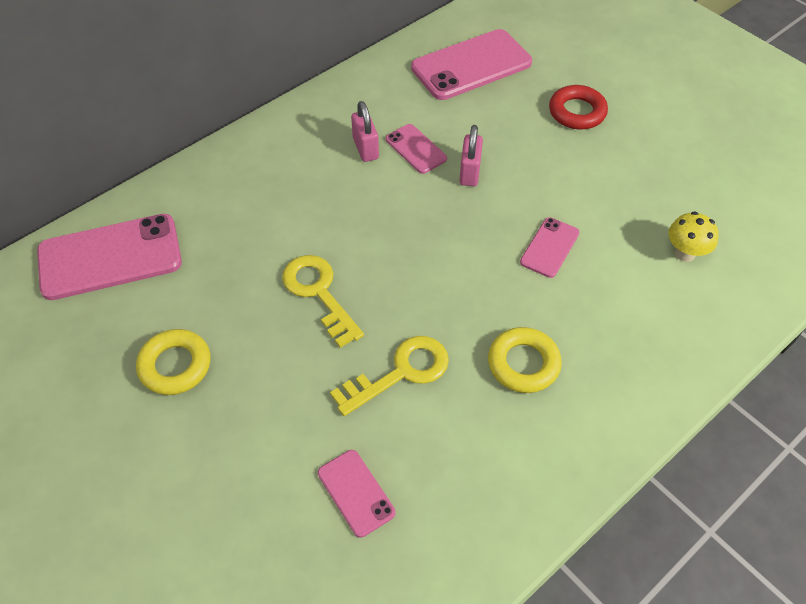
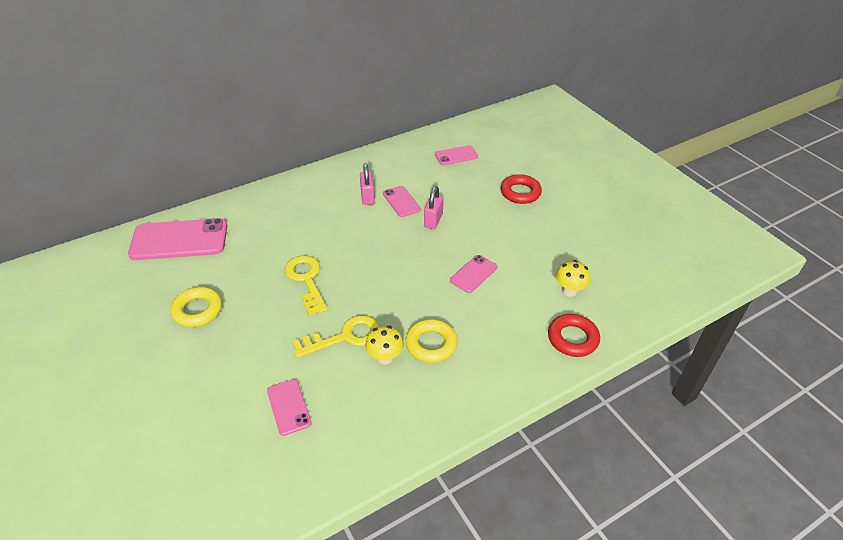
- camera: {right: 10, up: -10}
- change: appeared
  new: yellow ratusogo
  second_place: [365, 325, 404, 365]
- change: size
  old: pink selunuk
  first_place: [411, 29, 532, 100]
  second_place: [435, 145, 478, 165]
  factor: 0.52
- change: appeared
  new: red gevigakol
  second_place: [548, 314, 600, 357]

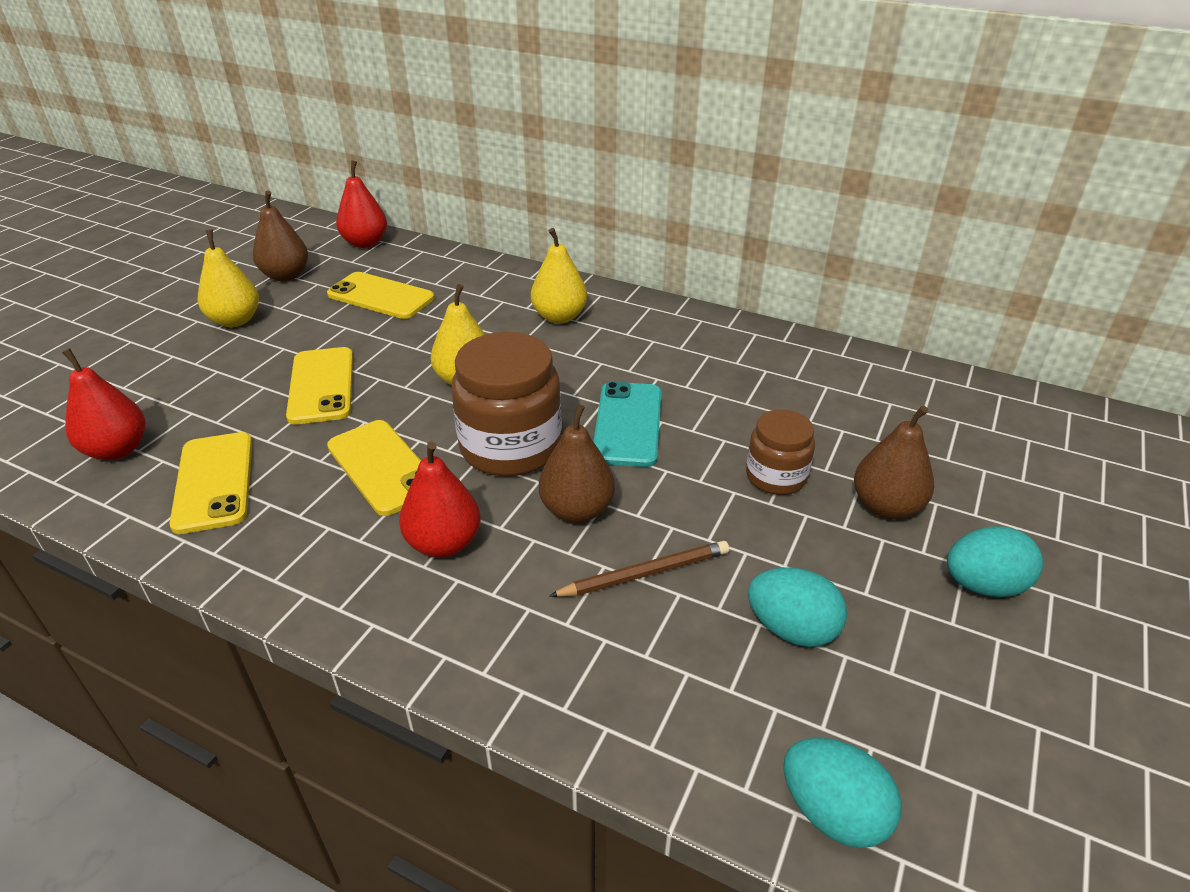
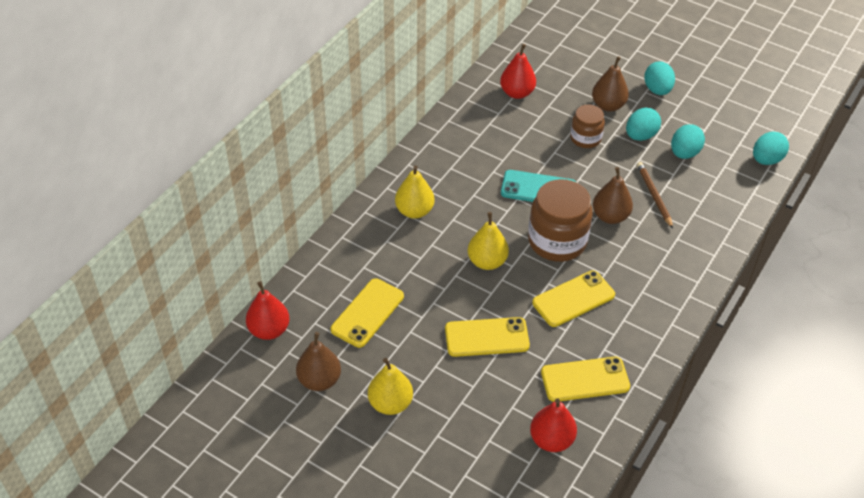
- camera: {right: -85, up: 10}
- change: relocated
  old: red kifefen
  first_place: [399, 442, 480, 558]
  second_place: [500, 44, 536, 99]
- change: appeared
  new: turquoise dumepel
  second_place: [626, 108, 661, 141]

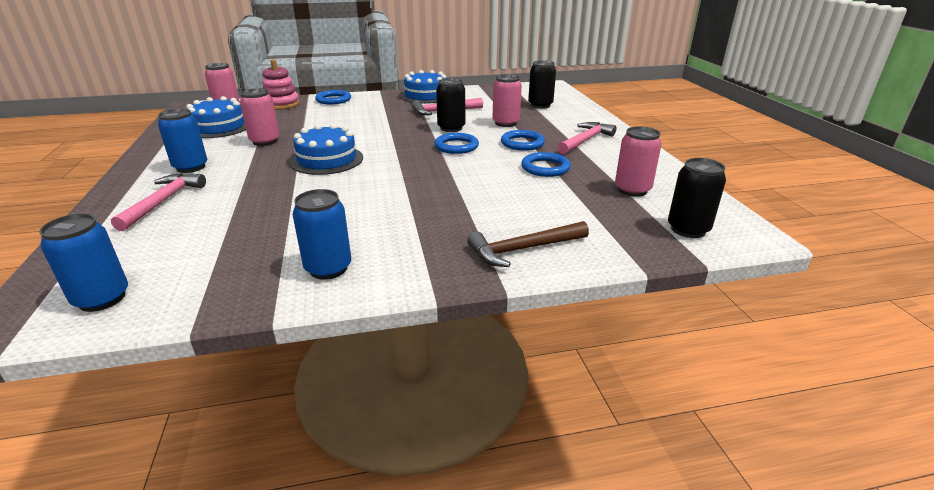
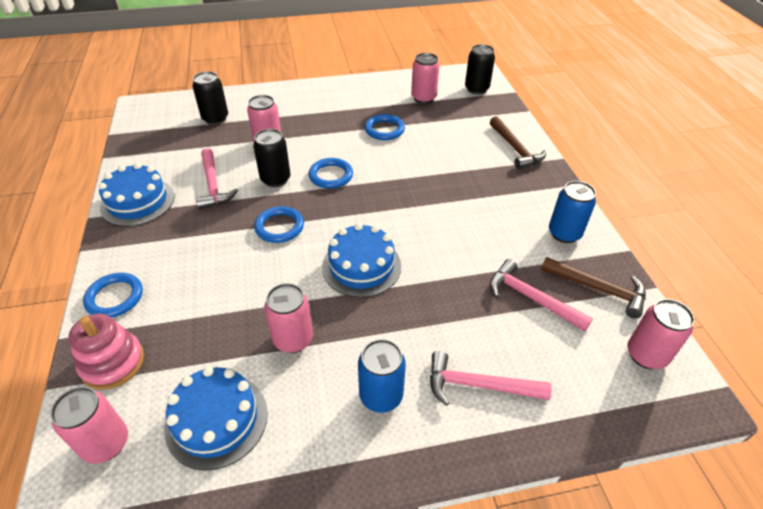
- camera: {right: -90, up: 15}
- change: relocated
  old: blue gevigakol
  first_place: [501, 130, 545, 151]
  second_place: [254, 206, 304, 243]
- change: relocated
  old: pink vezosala
  first_place: [557, 122, 616, 154]
  second_place: [490, 259, 593, 331]
- change: appeared
  new: brown vezosala
  second_place: [541, 257, 646, 318]
- change: colour
  old: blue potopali
  new: pink potopali
  first_place: [39, 214, 128, 312]
  second_place: [627, 299, 695, 369]

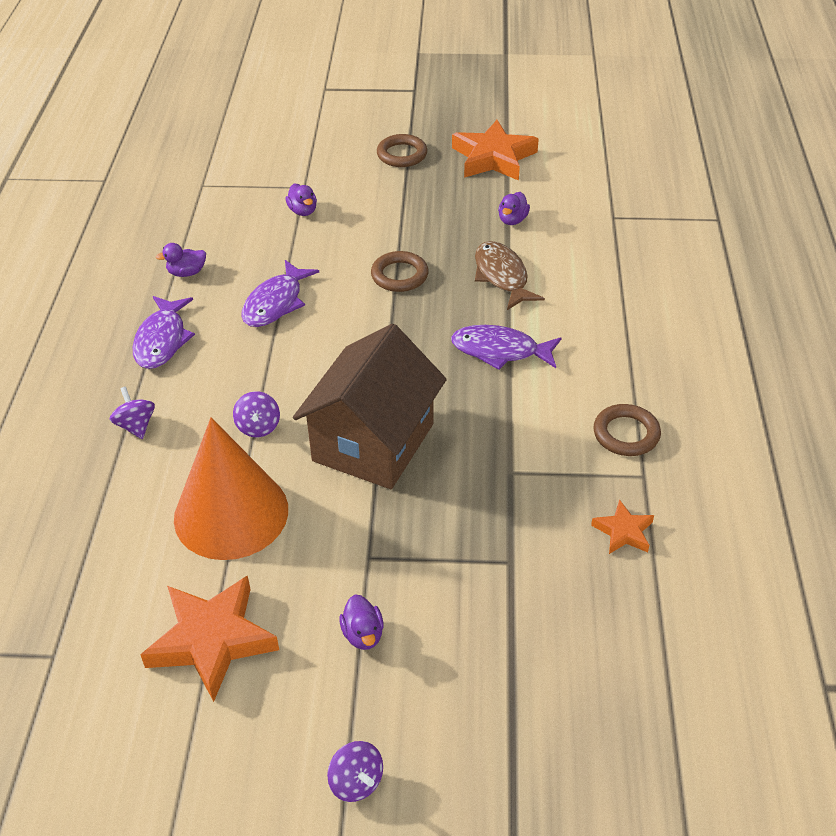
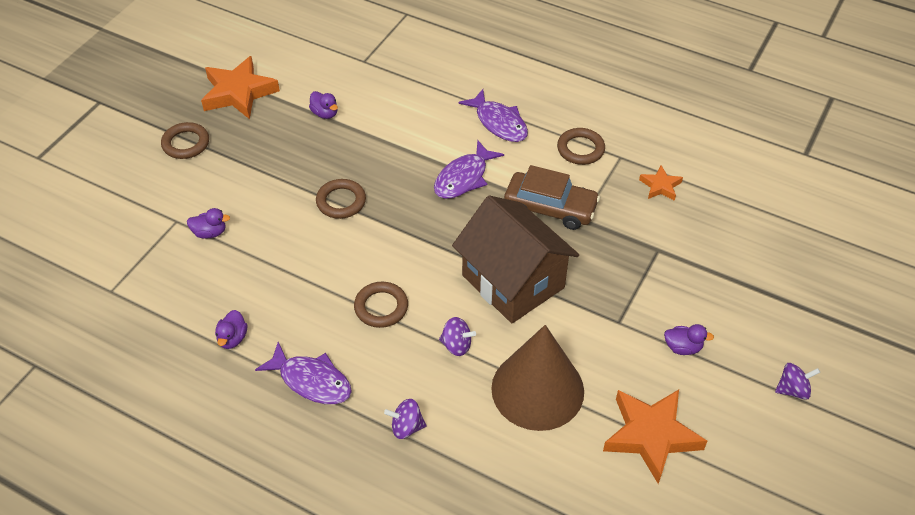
- camera: {right: -65, up: 5}
- change: appeared
  new: brown gevigakol
  second_place: [354, 282, 408, 328]
- change: relocated
  old: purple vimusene
  first_place: [241, 260, 319, 327]
  second_place: [459, 89, 528, 142]
- change: colour
  old: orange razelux
  new: brown razelux
  first_place: [174, 418, 288, 560]
  second_place: [491, 325, 584, 431]
- change: appeared
  new: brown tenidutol
  second_place: [504, 165, 600, 230]
- change: missing
  old: brown vimusene
  first_place: [475, 241, 545, 310]

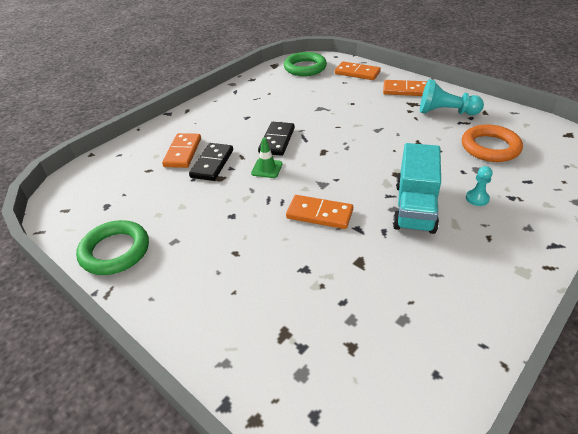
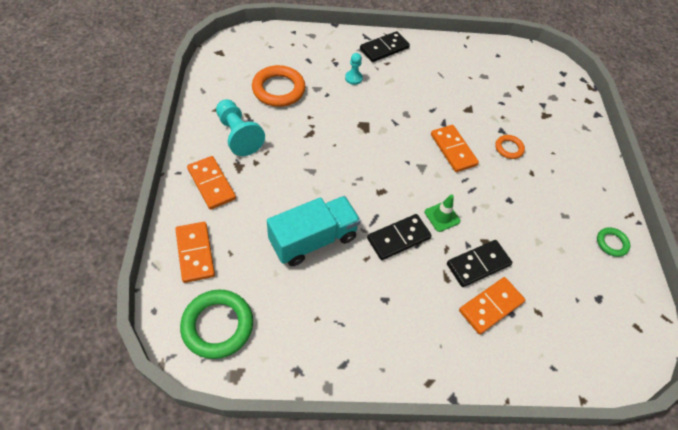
- camera: {right: -140, up: 15}
- change: relocated
  old: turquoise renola
  first_place: [393, 143, 441, 234]
  second_place: [267, 196, 361, 266]
- change: appeared
  new: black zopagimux
  second_place: [360, 31, 410, 62]
- change: appeared
  new: orange gevigakol
  second_place: [495, 135, 525, 159]
- change: size
  old: green gevigakol
  first_place: [76, 220, 149, 275]
  second_place: [597, 227, 630, 257]
  factor: 0.53

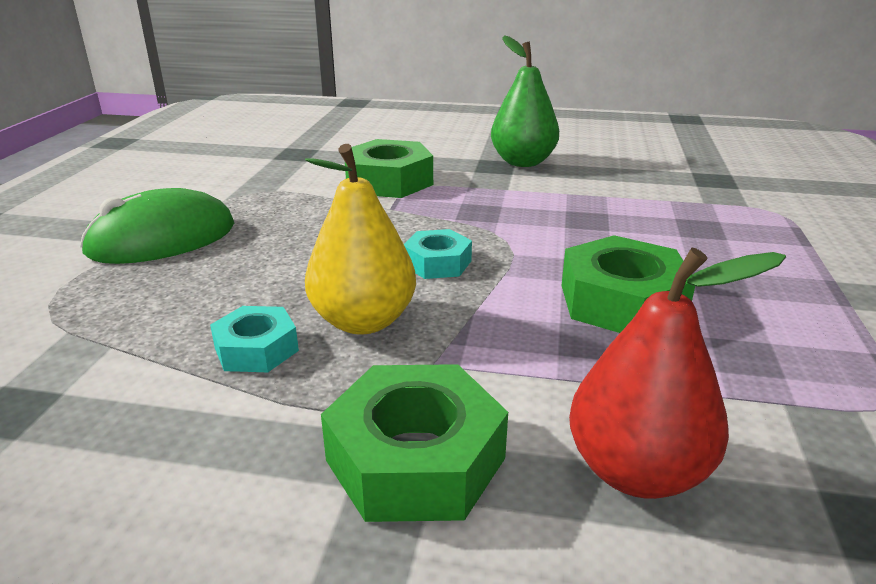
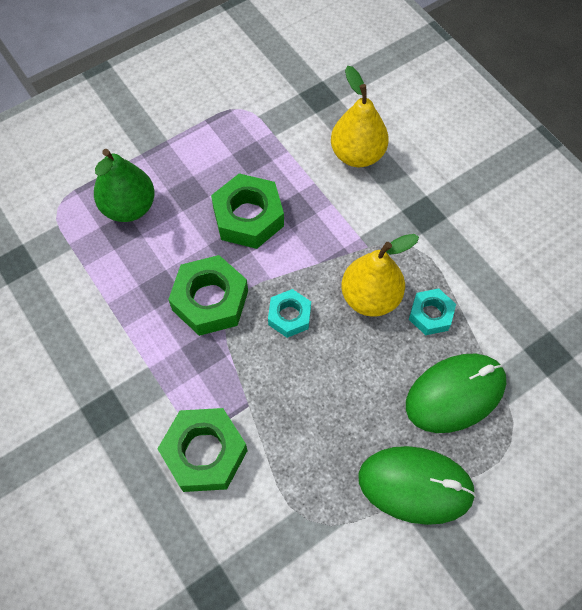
- camera: {right: -135, up: 35}
- change: relocated
  old: green kifefen
  first_place: [491, 35, 559, 167]
  second_place: [94, 149, 155, 222]
- change: relocated
  old: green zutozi
  first_place: [321, 364, 508, 522]
  second_place: [168, 255, 248, 336]
- change: colour
  old: red kifefen
  new: yellow kifefen
  first_place: [569, 248, 786, 499]
  second_place: [331, 66, 389, 167]
- change: appeared
  new: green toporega
  second_place: [406, 354, 506, 433]

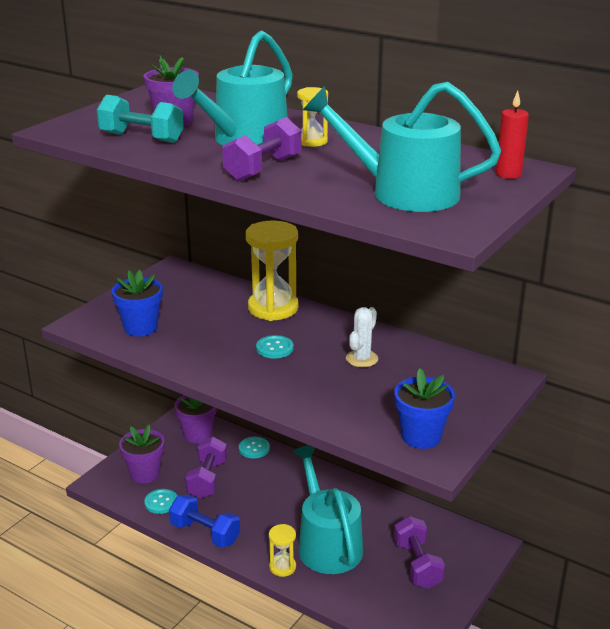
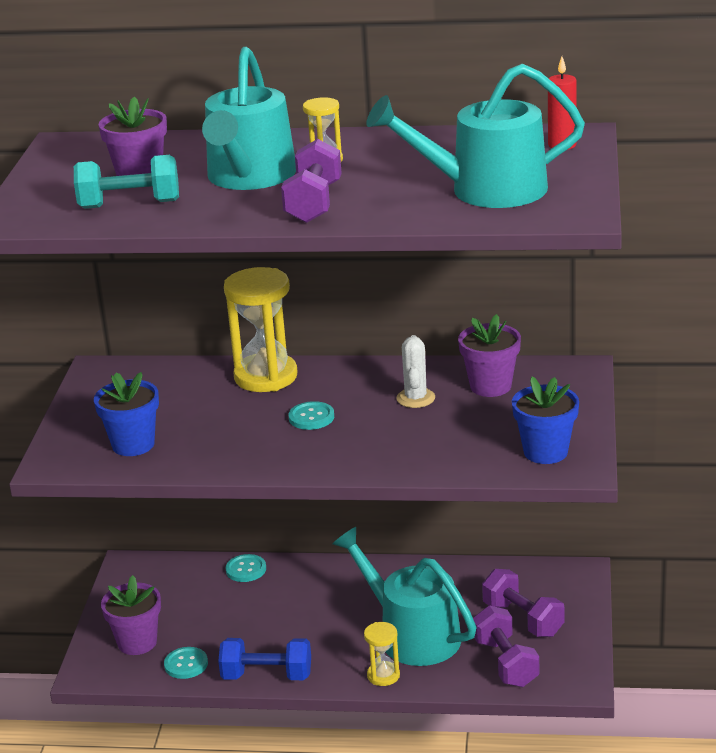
- camera: {right: -25, up: 0}
- change: relocated
  old: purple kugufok
  first_place: [174, 395, 217, 443]
  second_place: [458, 314, 521, 397]
- change: relocated
  old: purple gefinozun
  first_place: [186, 437, 227, 499]
  second_place: [473, 605, 539, 687]

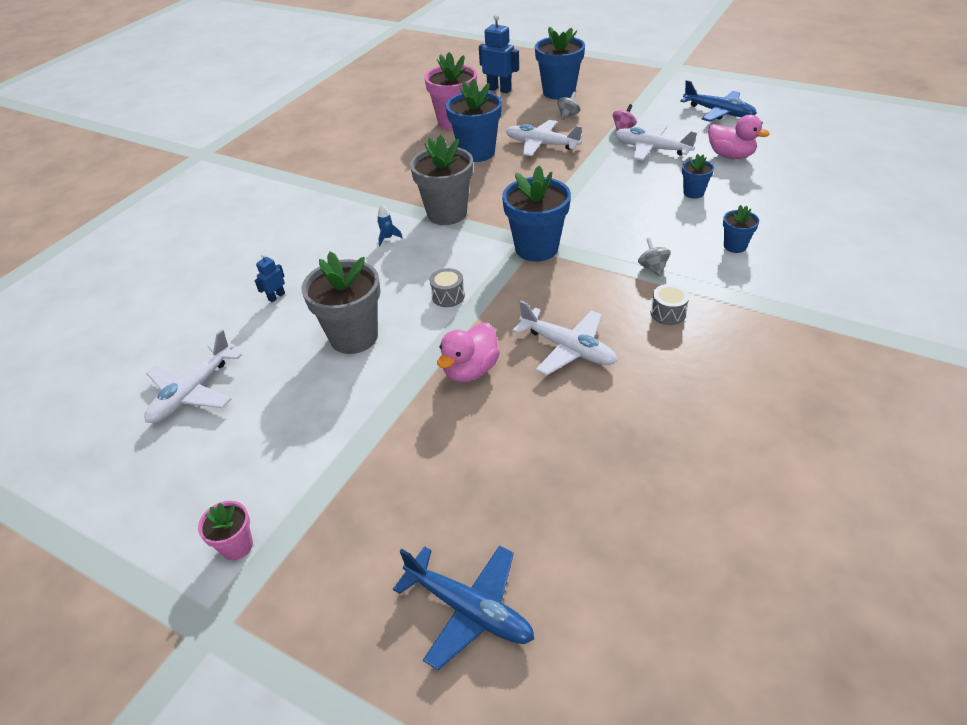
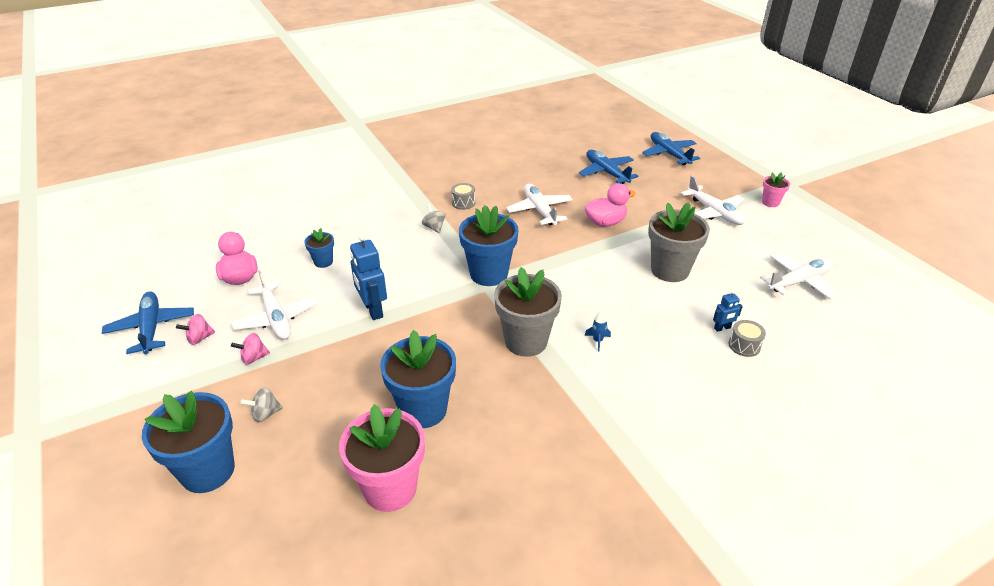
- camera: {right: -150, up: -5}
- change: appeared
  new: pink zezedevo
  second_place: [176, 314, 215, 345]
- change: relocated
  old: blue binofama
  first_place: [479, 14, 519, 93]
  second_place: [350, 234, 387, 320]
- change: spun
  old: grey zezedevo
  first_place: [638, 238, 671, 277]
  second_place: [422, 205, 446, 233]
  degrees: 135
- change: appeared
  new: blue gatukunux
  second_place: [579, 150, 639, 184]
- change: relocated
  old: white gatukunux
  first_place: [506, 120, 583, 156]
  second_place: [681, 175, 746, 225]
- change: relocated
  old: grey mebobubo
  first_place: [430, 268, 465, 307]
  second_place: [729, 320, 766, 357]
- change: missing
  old: blue kugufok
  first_place: [723, 205, 759, 253]

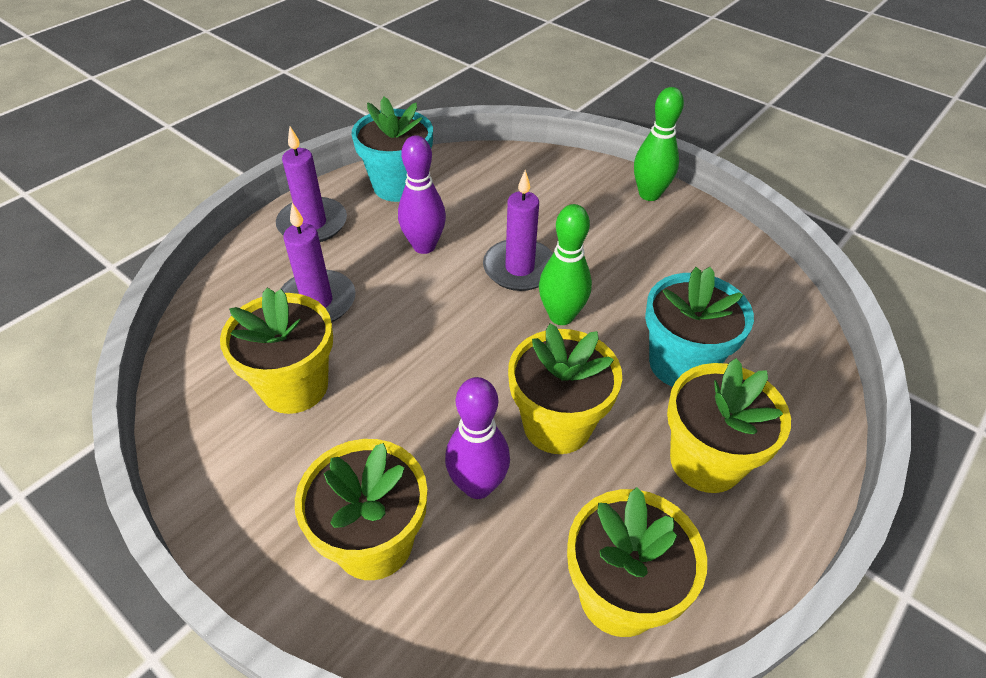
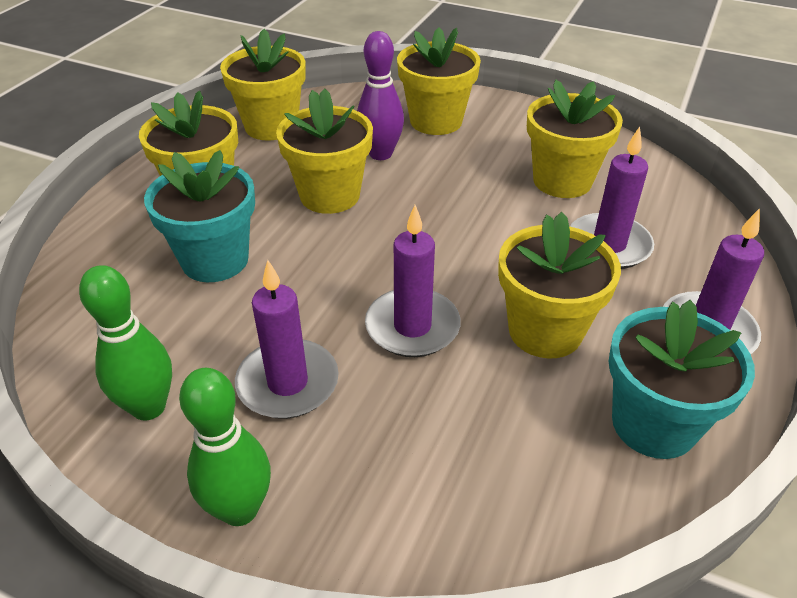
- camera: {right: 165, up: -5}
- change: relocated
  old: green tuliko
  first_place: [539, 204, 592, 325]
  second_place: [79, 265, 172, 421]
- change: appeared
  new: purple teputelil
  second_place: [235, 260, 339, 419]
- change: exchanged
  old: purple tuliko
  new: yellow kugufok
  first_place: [398, 135, 446, 254]
  second_place: [498, 212, 621, 358]

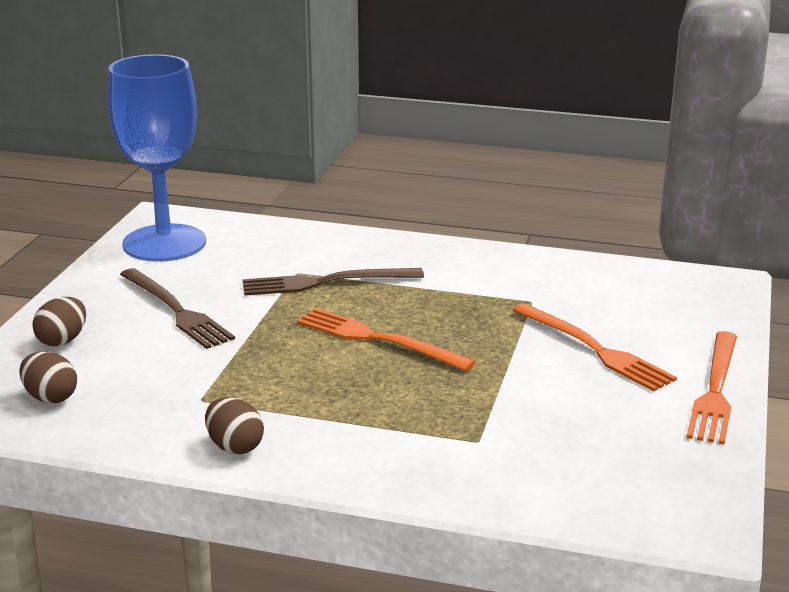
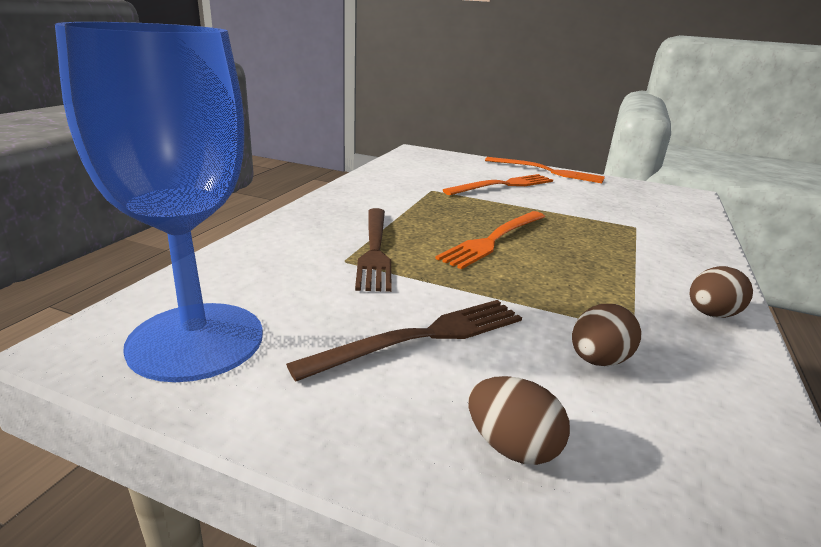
- camera: {right: -85, up: 0}
- change: relocated
  old: brown dumepel
  first_place: [19, 351, 77, 404]
  second_place: [572, 304, 641, 366]

